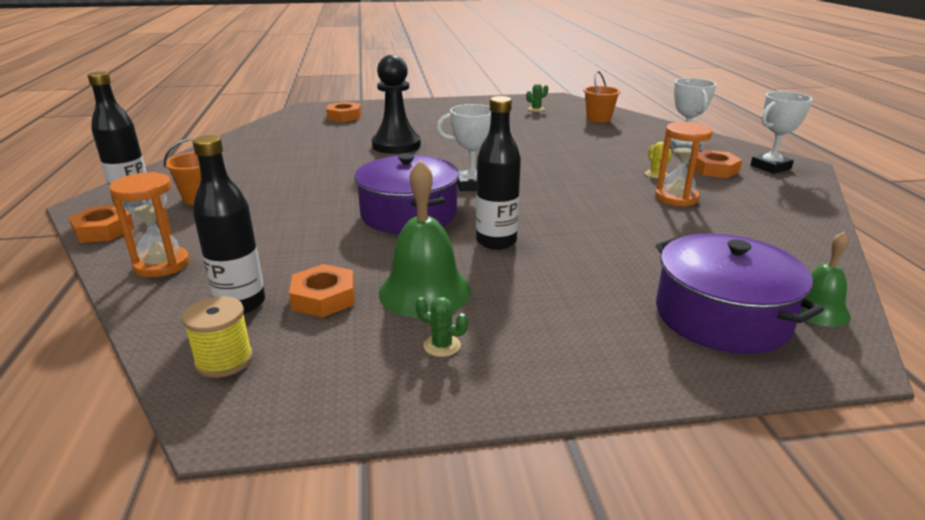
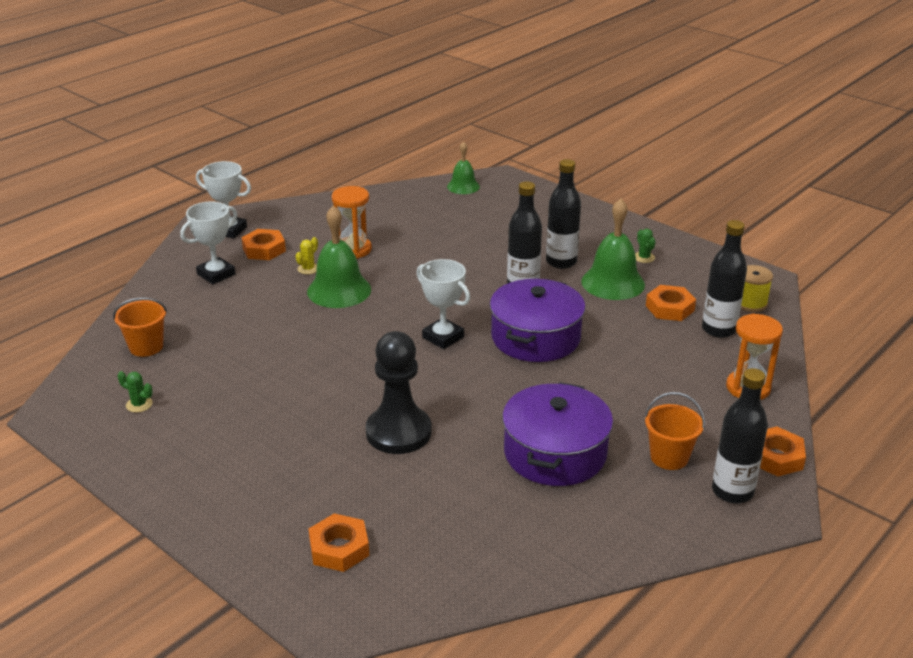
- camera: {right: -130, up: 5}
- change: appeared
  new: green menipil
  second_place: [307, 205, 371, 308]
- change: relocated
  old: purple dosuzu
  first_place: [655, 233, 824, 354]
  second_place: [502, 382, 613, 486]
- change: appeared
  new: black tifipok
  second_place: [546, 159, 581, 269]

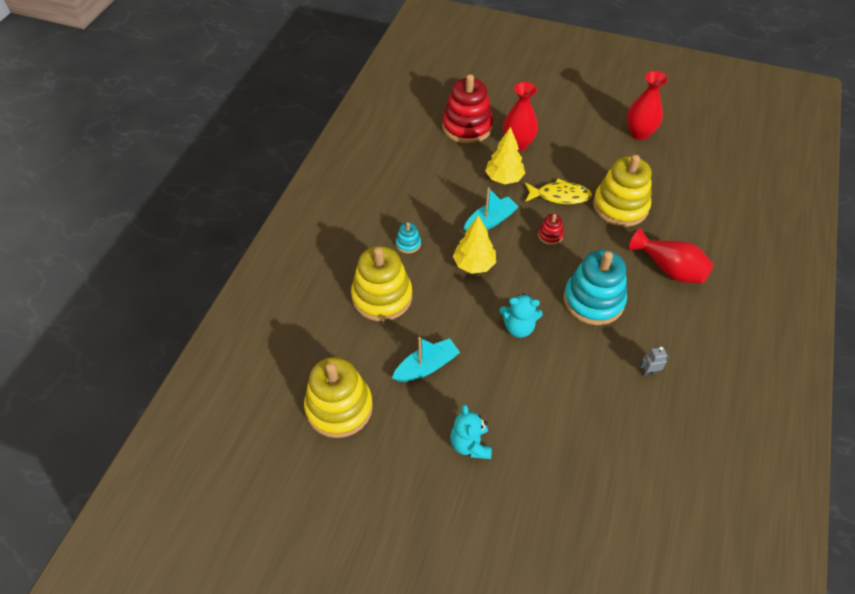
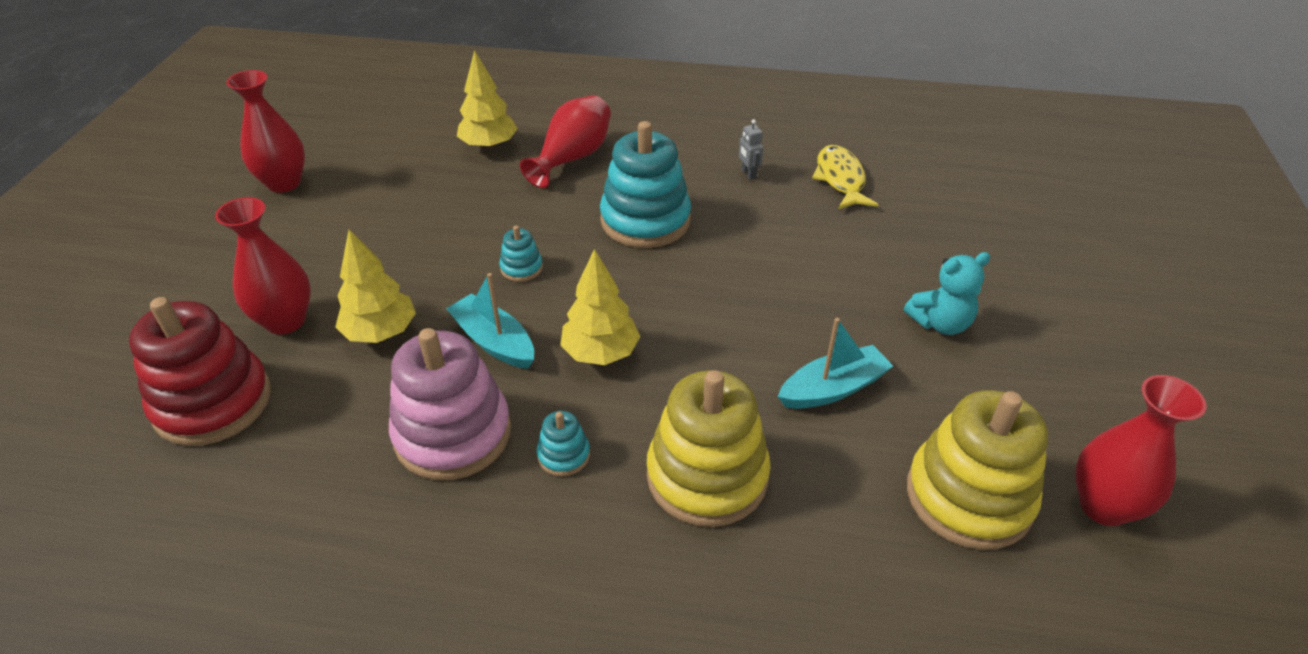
- camera: {right: -100, up: -10}
- change: appeared
  new: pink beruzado
  second_place: [389, 328, 511, 480]
- change: appeared
  new: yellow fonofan
  second_place: [457, 50, 518, 150]
- change: colour
  old: red beruzado
  new: turquoise beruzado
  first_place: [538, 214, 564, 245]
  second_place: [499, 226, 543, 282]
- change: spun
  old: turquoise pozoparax
  first_place: [392, 337, 460, 382]
  second_place: [778, 318, 893, 409]
  degrees: 105
- change: relocated
  old: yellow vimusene
  first_place: [525, 179, 592, 204]
  second_place: [812, 145, 879, 209]
- change: appeared
  new: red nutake
  second_place: [1075, 375, 1206, 526]
- change: missing
  old: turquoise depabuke
  first_place: [499, 293, 543, 338]
- change: missing
  old: yellow beruzado
  first_place: [593, 155, 652, 227]

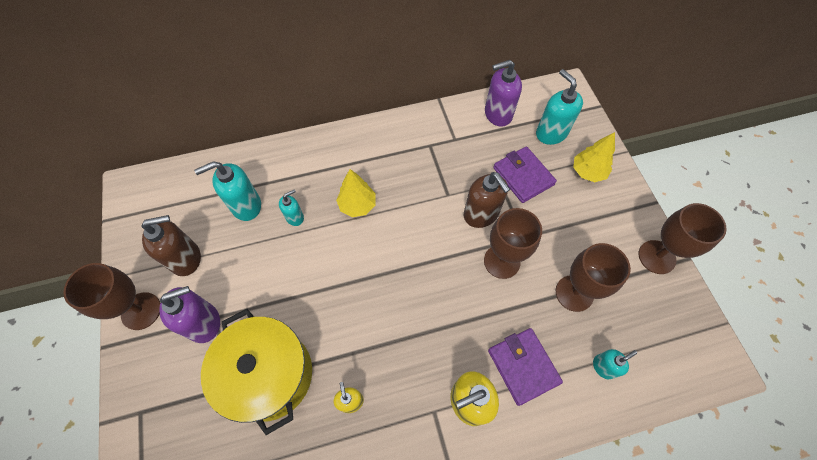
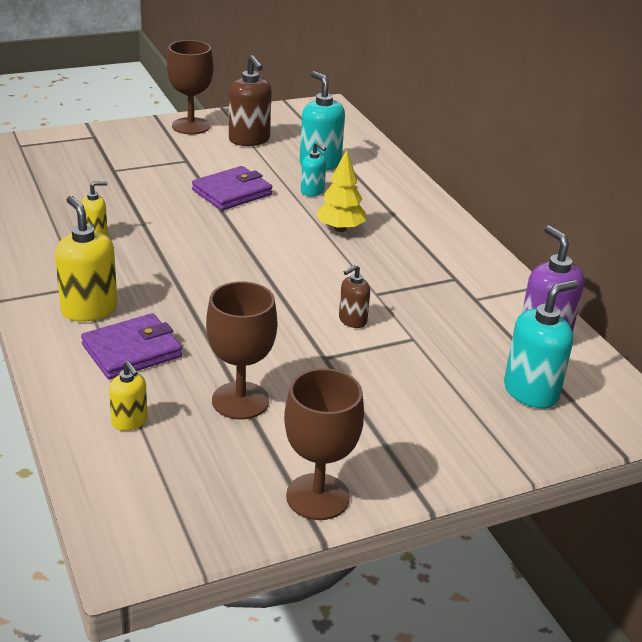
- camera: {right: 80, up: -30}
- change: colour
  old: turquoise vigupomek
  new: yellow vigupomek
  first_place: [593, 349, 637, 380]
  second_place: [109, 361, 148, 431]
- change: relocated
  old: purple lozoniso
  first_place: [493, 146, 557, 203]
  second_place: [192, 166, 272, 210]
- change: size
  old: brown vigupomek
  first_place: [464, 172, 510, 228]
  second_place: [339, 265, 370, 328]
  factor: 0.57
- change: missing
  old: purple vigupomek
  first_place: [159, 286, 220, 343]
- change: missing
  old: yellow dosuzu
  first_place: [201, 309, 312, 435]
- change: missing
  old: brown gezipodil
  first_place: [484, 208, 542, 279]
- change: missing
  old: yellow fonofan
  first_place: [573, 132, 615, 182]

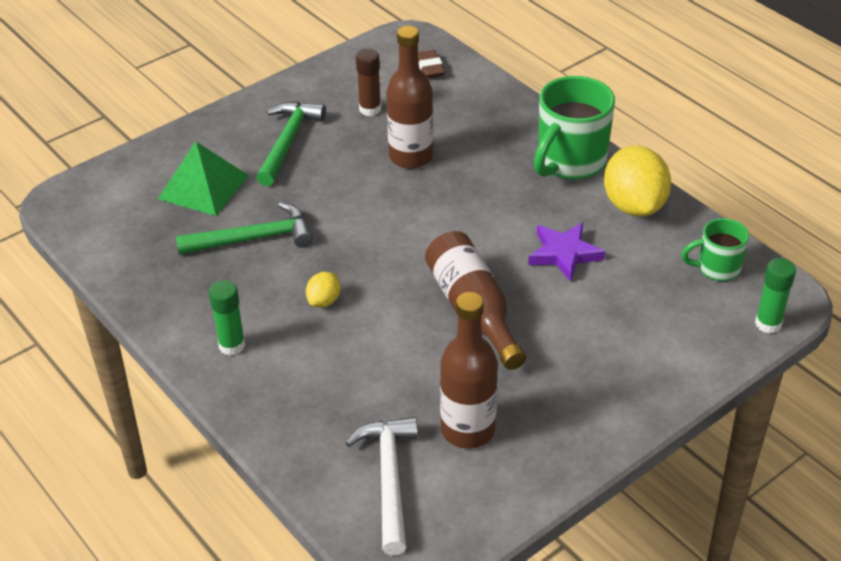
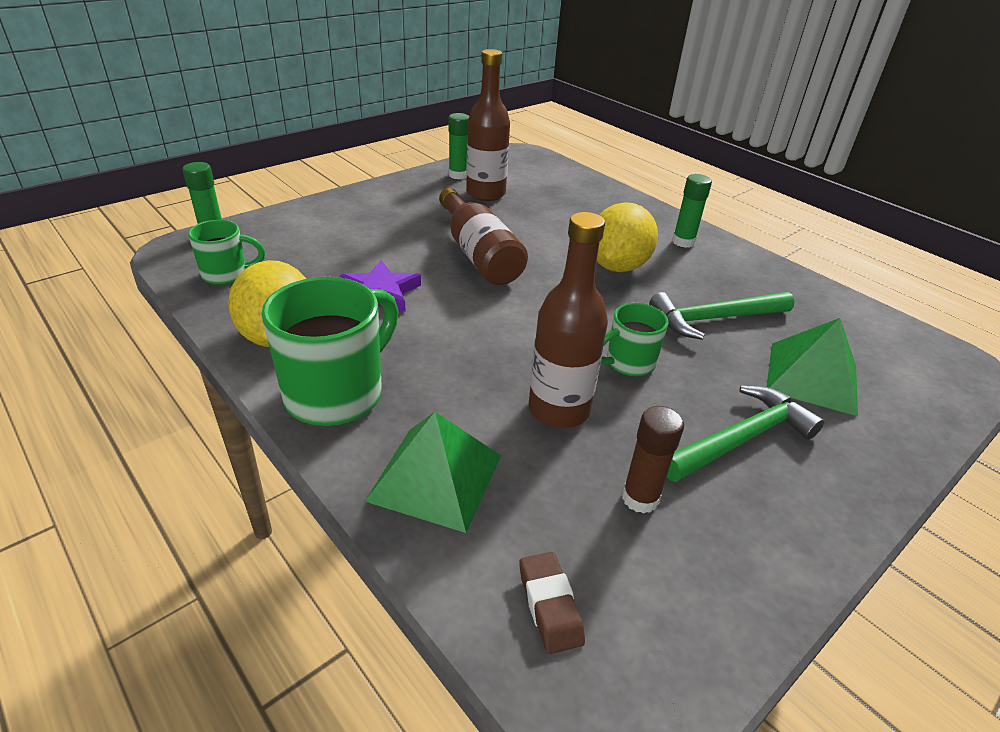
- camera: {right: 175, up: -5}
- change: appeared
  new: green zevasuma
  second_place: [365, 412, 501, 533]
- change: appeared
  new: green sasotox
  second_place: [448, 113, 469, 179]
- change: size
  old: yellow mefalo
  first_place: [306, 272, 341, 307]
  second_place: [597, 202, 658, 272]
  factor: 2.09
- change: appeared
  new: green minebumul
  second_place: [601, 303, 669, 377]
- change: spun
  old: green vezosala
  first_place: [256, 102, 326, 186]
  second_place: [667, 386, 824, 482]
  degrees: -135
- change: missing
  old: white vezosala
  first_place: [346, 417, 418, 555]

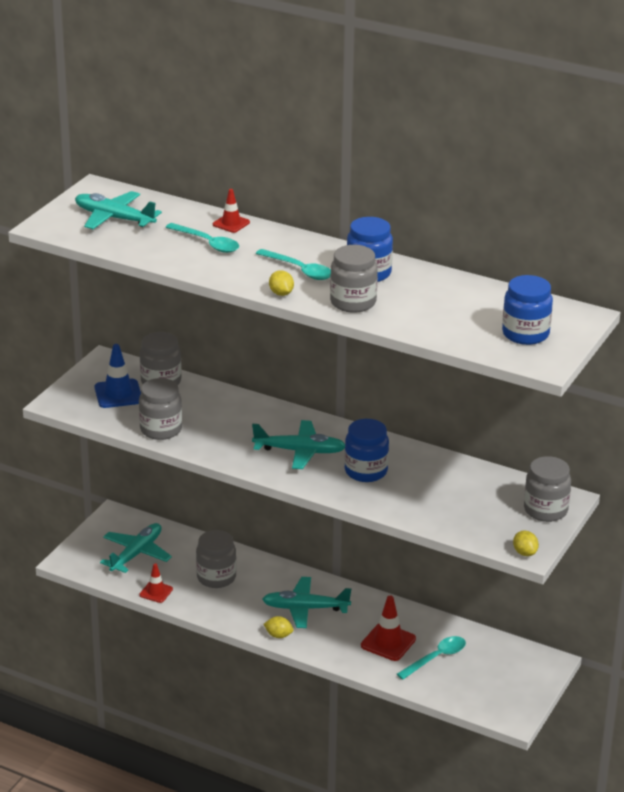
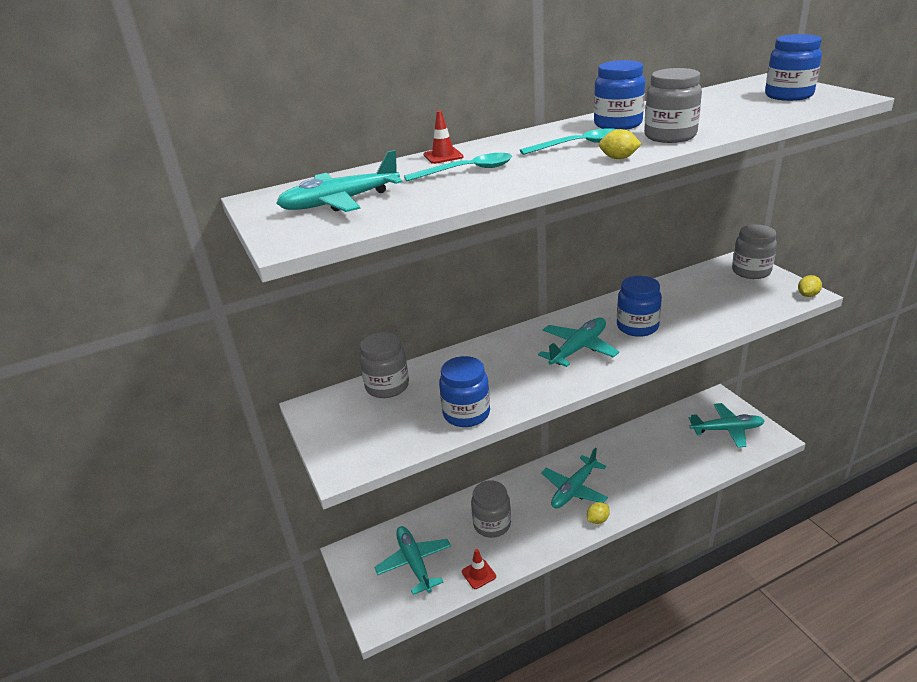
- camera: {right: -50, up: 0}
- change: colour
  old: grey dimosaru
  new: blue dimosaru
  first_place: [139, 378, 182, 440]
  second_place: [439, 356, 490, 427]
- change: appeared
  new: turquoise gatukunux
  second_place: [689, 403, 765, 447]
- change: spun
  old: yellow mefalo
  first_place: [513, 530, 539, 556]
  second_place: [798, 275, 822, 297]
  degrees: -60
- change: missing
  old: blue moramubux
  first_place: [94, 344, 141, 408]
- change: missing
  old: red moramubux
  first_place: [361, 596, 416, 661]
- change: missing
  old: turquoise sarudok
  first_place: [397, 636, 466, 680]

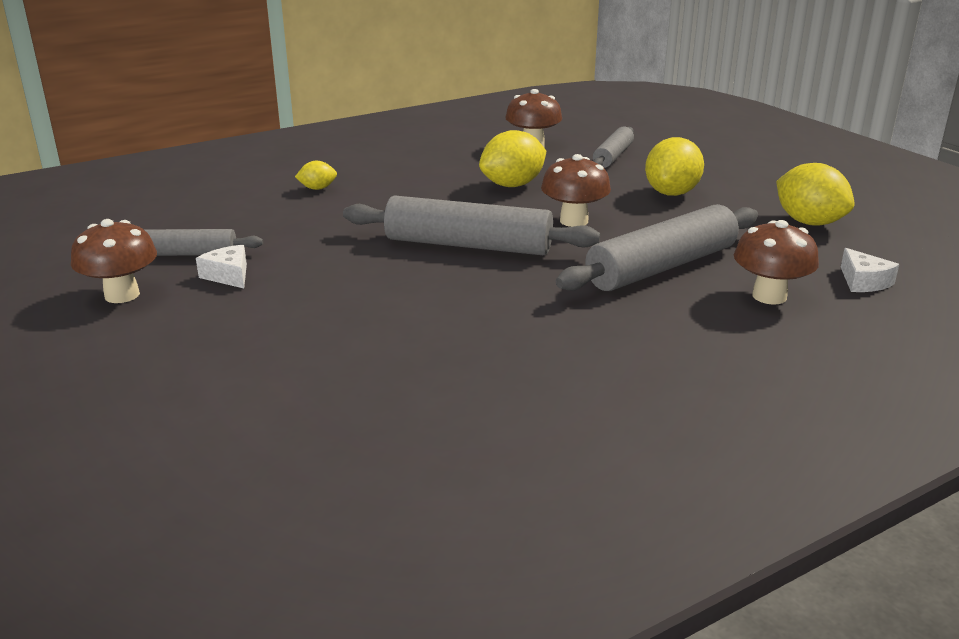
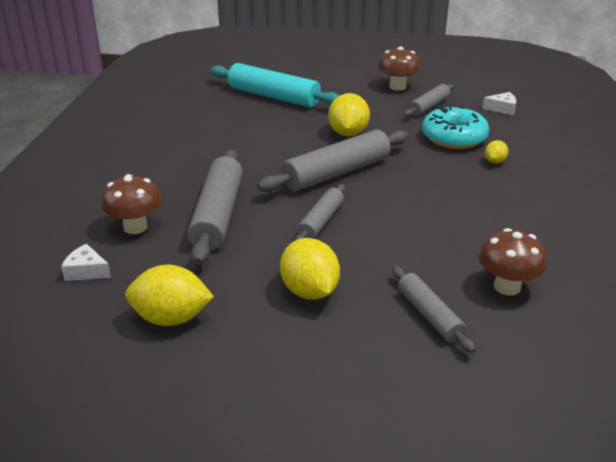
- camera: {right: 130, up: 5}
- change: appeared
  new: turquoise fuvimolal
  second_place: [210, 63, 339, 107]
- change: exchanged
  old: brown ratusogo
  new: grey fuvimolal
  first_place: [541, 154, 611, 227]
  second_place: [294, 184, 345, 241]
- change: relocated
  old: yellow mefalo
  first_place: [479, 130, 546, 187]
  second_place: [328, 93, 370, 136]
- change: appeared
  new: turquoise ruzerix
  second_place: [422, 106, 489, 149]
- change: relocated
  old: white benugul
  first_place: [196, 245, 247, 288]
  second_place: [482, 92, 516, 115]

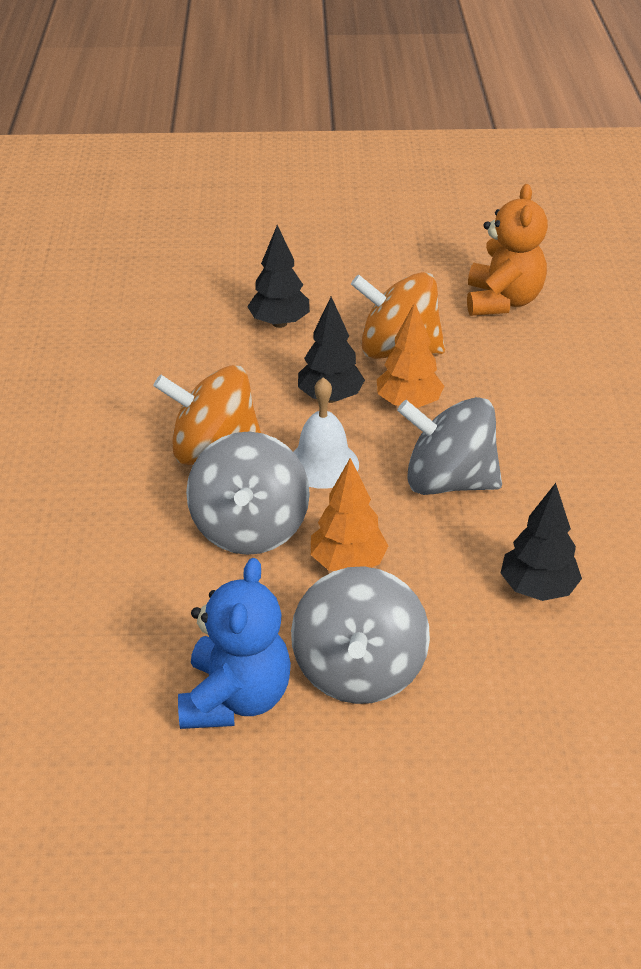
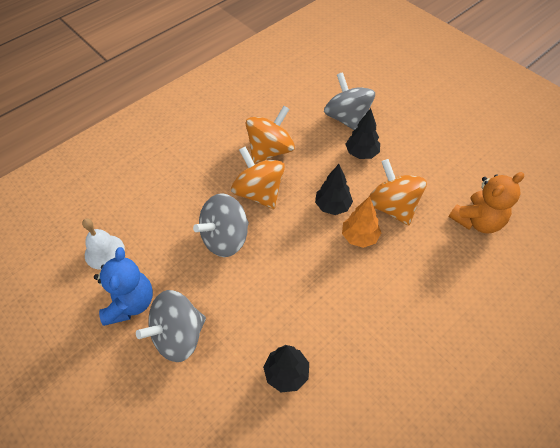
- camera: {right: 50, up: 15}
- change: relocated
  old: white menipil
  first_place: [293, 377, 359, 489]
  second_place: [82, 218, 125, 270]
- change: spun
  old: blue depabuke
  first_place: [178, 558, 291, 729]
  second_place: [94, 247, 153, 326]
  degrees: -60
- change: appeared
  new: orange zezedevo
  second_place: [246, 106, 295, 163]
- change: relocated
  old: grey zezedevo
  first_place: [397, 397, 502, 495]
  second_place: [324, 72, 375, 130]
- change: missing
  old: orange fonofan
  first_place: [311, 458, 389, 571]

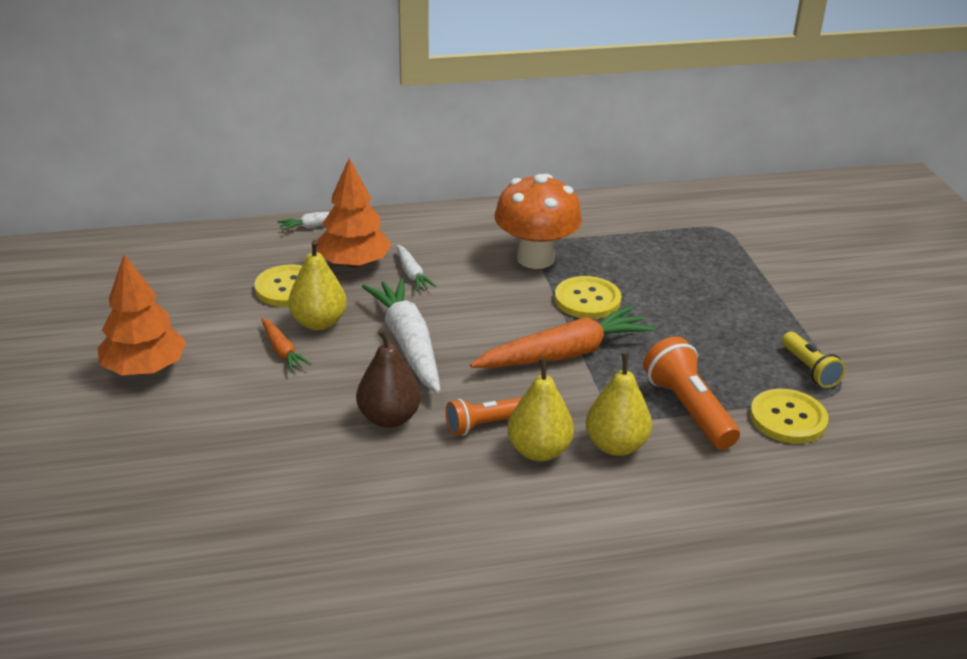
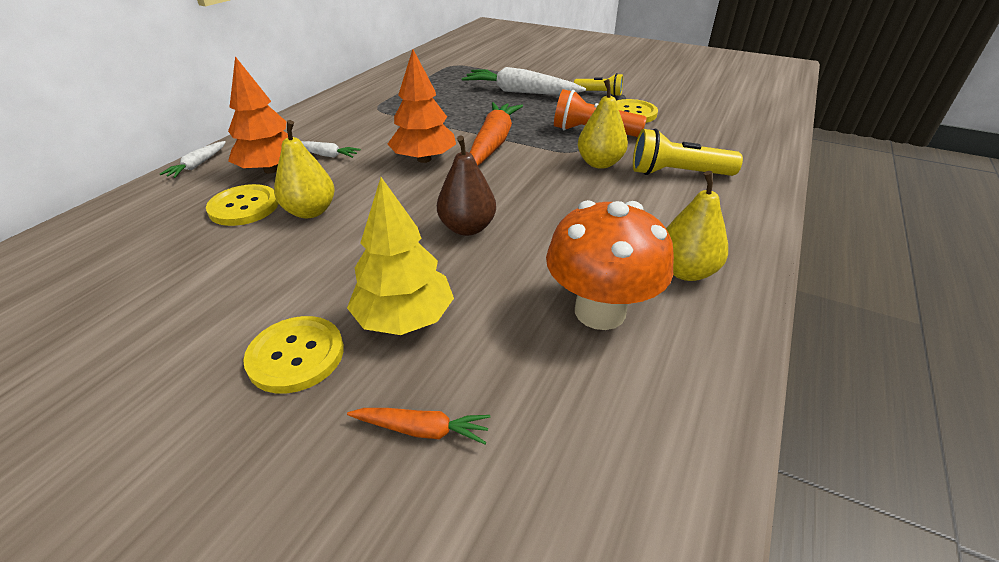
- camera: {right: -50, up: 5}
- change: relocated
  old: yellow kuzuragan
  first_place: [555, 276, 622, 319]
  second_place: [243, 316, 344, 394]
- change: appeared
  new: yellow fonofan
  second_place: [347, 177, 454, 335]
- change: relocated
  old: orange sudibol
  first_place: [261, 318, 311, 372]
  second_place: [347, 408, 490, 444]
- change: relocated
  old: orange fonofan
  first_place: [98, 254, 186, 375]
  second_place: [388, 49, 456, 163]
- change: relocated
  old: white sudibol
  first_place: [362, 278, 441, 394]
  second_place: [462, 67, 586, 94]
- change: relocated
  old: orange ratusogo
  first_place: [495, 174, 582, 269]
  second_place: [546, 200, 674, 330]
- change: appeared
  new: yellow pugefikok
  second_place: [633, 128, 743, 176]
- change: relocated
  old: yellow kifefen
  first_place: [507, 357, 574, 461]
  second_place: [666, 171, 728, 281]
- change: missing
  old: orange pugefikok
  first_place: [446, 397, 522, 435]

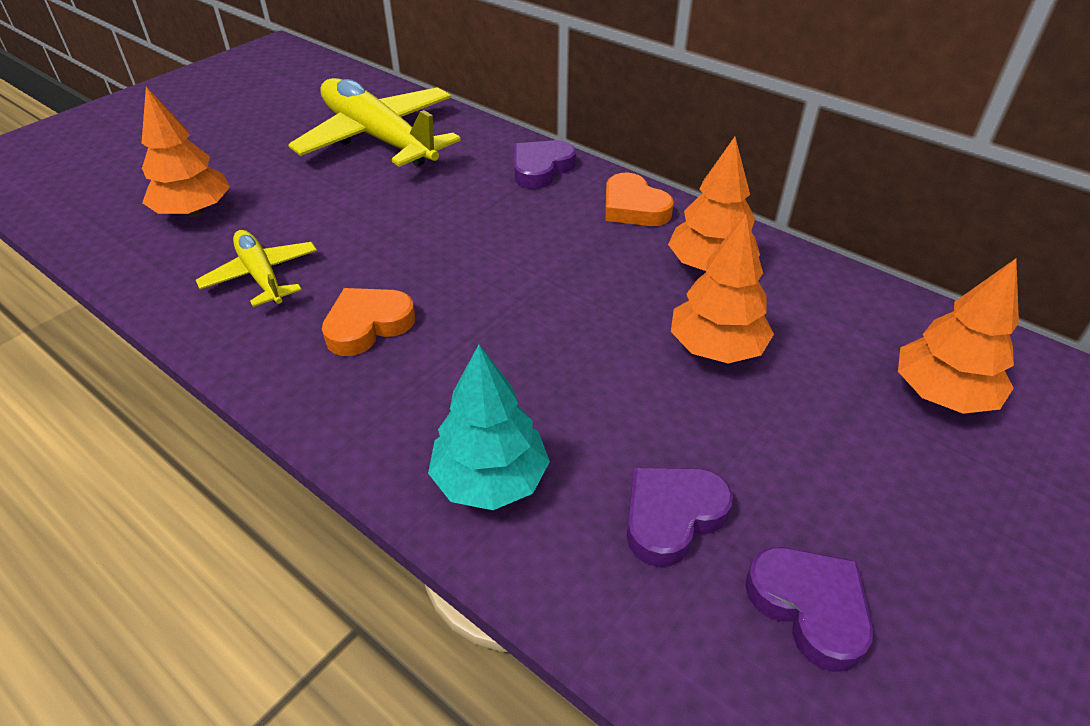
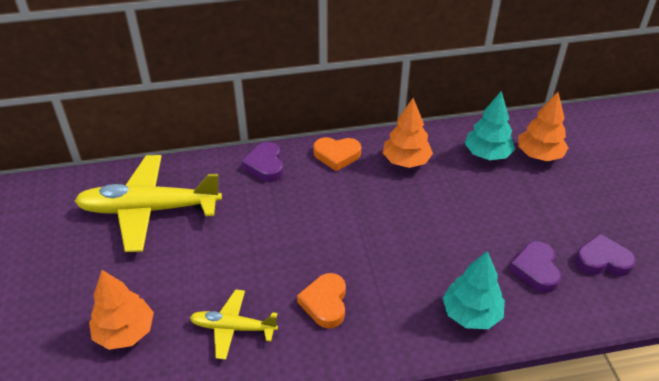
- camera: {right: -50, up: 0}
- change: appeared
  new: turquoise fonofan
  second_place: [464, 91, 515, 160]
- change: missing
  old: orange fonofan
  first_place: [671, 214, 774, 363]

